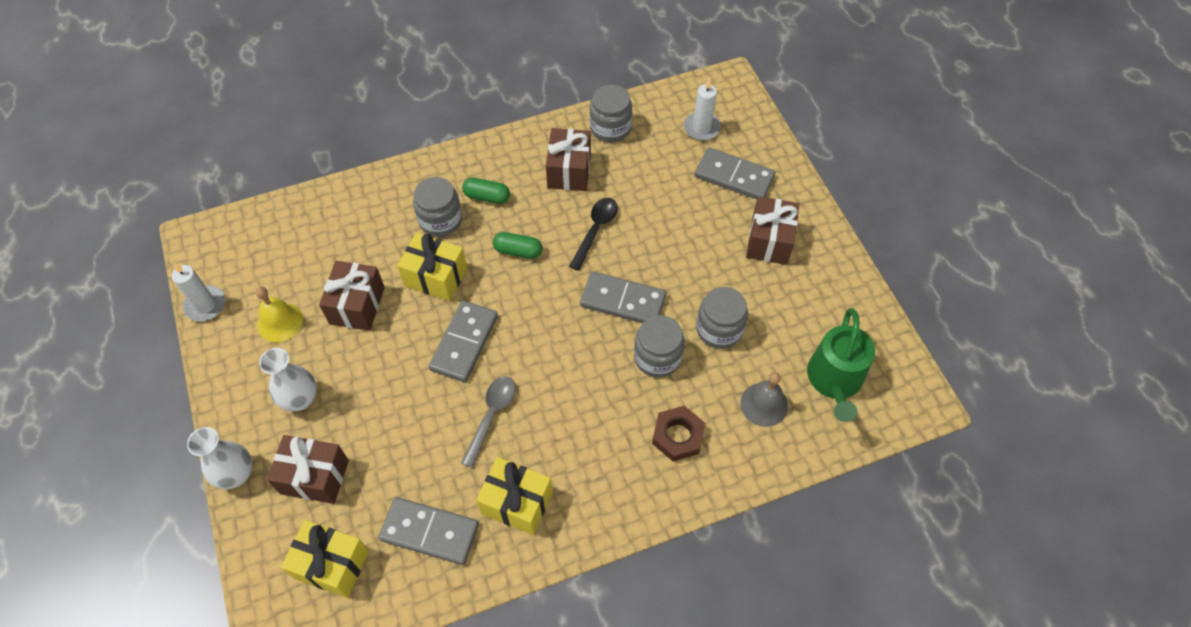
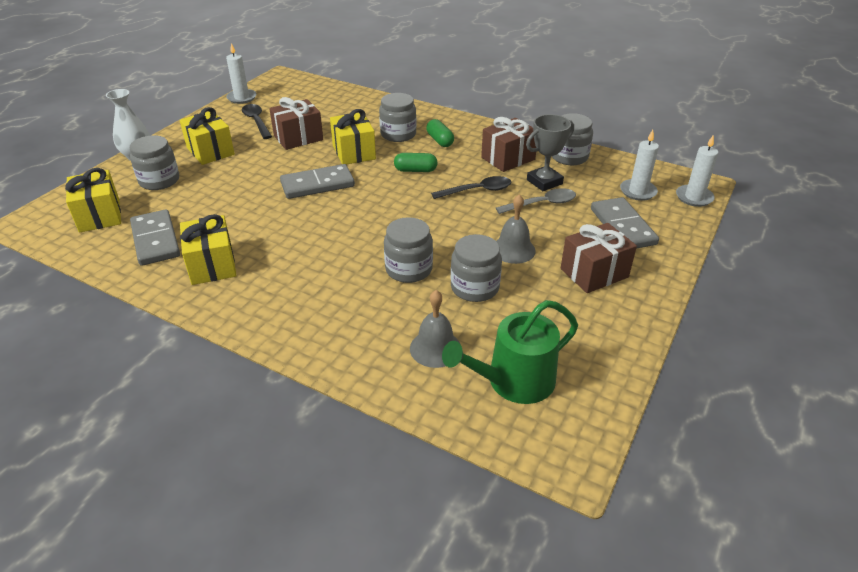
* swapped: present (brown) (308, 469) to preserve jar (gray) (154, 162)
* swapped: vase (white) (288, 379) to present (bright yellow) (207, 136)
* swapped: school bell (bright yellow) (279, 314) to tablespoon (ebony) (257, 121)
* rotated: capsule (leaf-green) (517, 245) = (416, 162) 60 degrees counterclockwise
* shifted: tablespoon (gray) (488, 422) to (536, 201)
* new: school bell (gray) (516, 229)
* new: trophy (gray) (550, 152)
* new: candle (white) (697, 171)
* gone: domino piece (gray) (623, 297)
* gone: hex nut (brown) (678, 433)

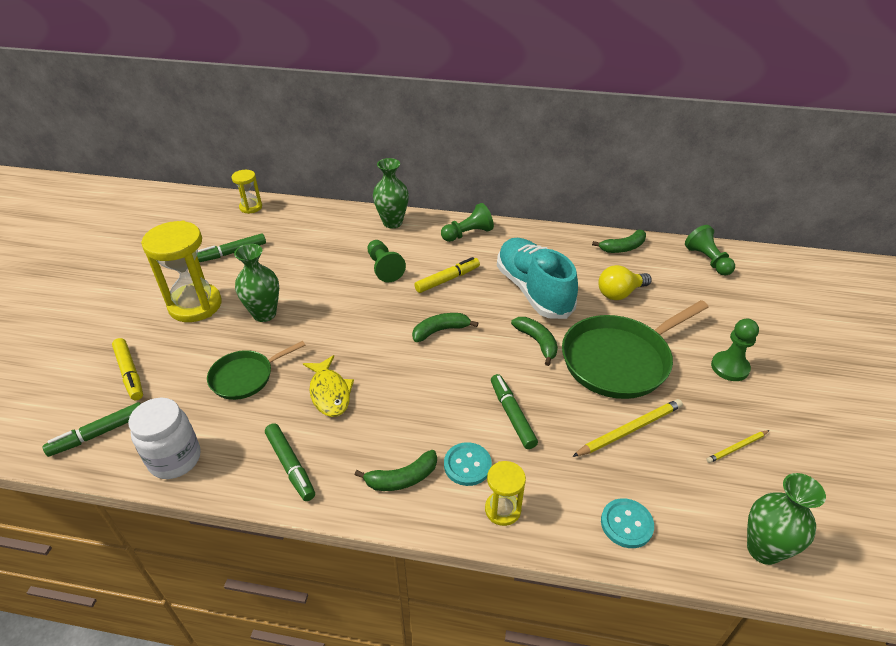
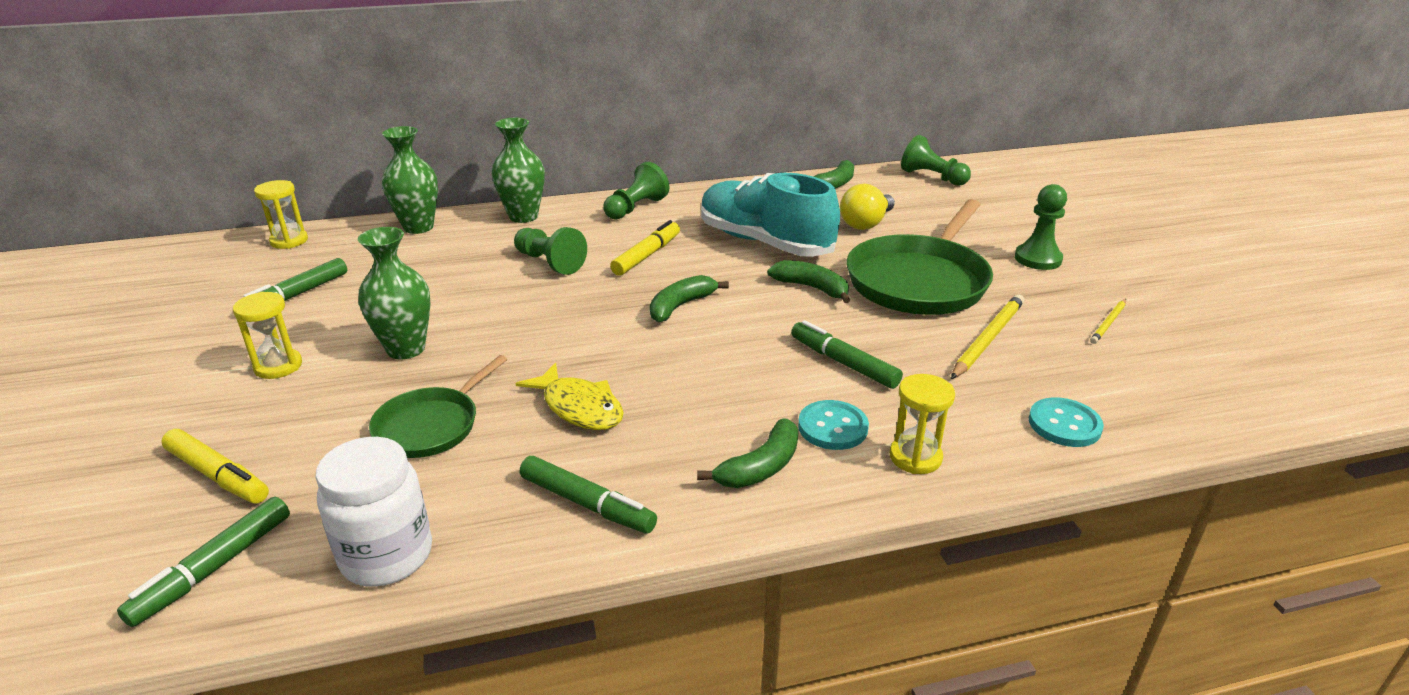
* scaled: hourglass (bright yellow) (181, 271) = (267, 335) x0.52
* shifted: vase (leaf-green) (786, 519) to (410, 180)

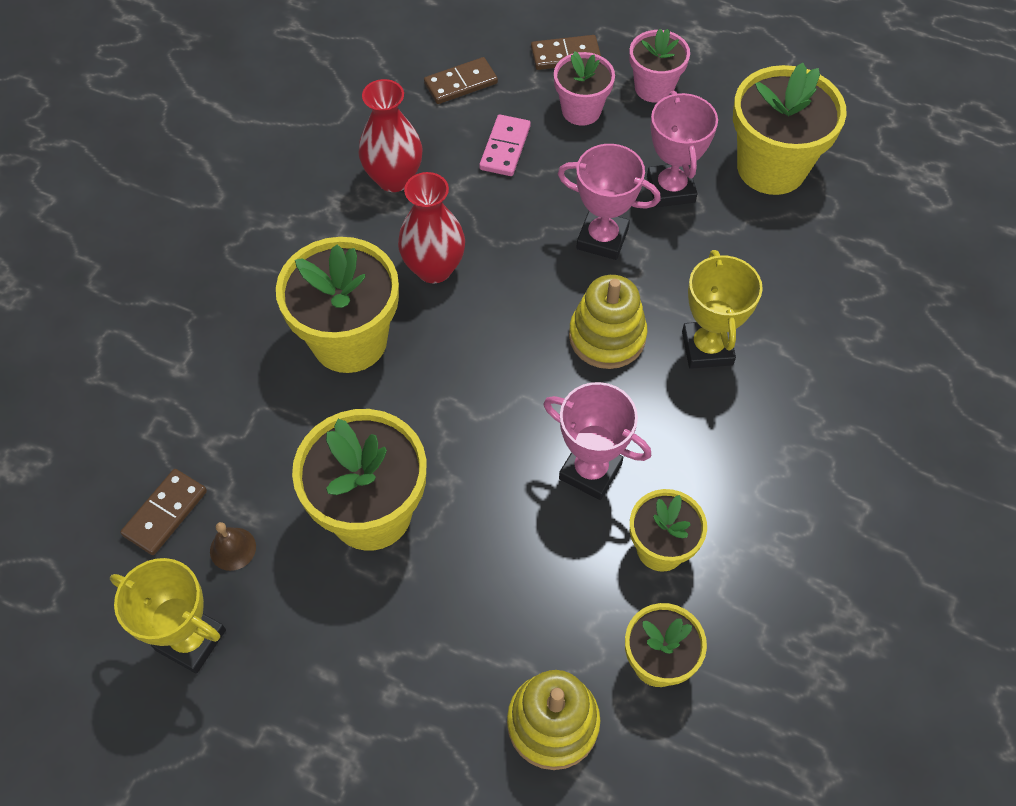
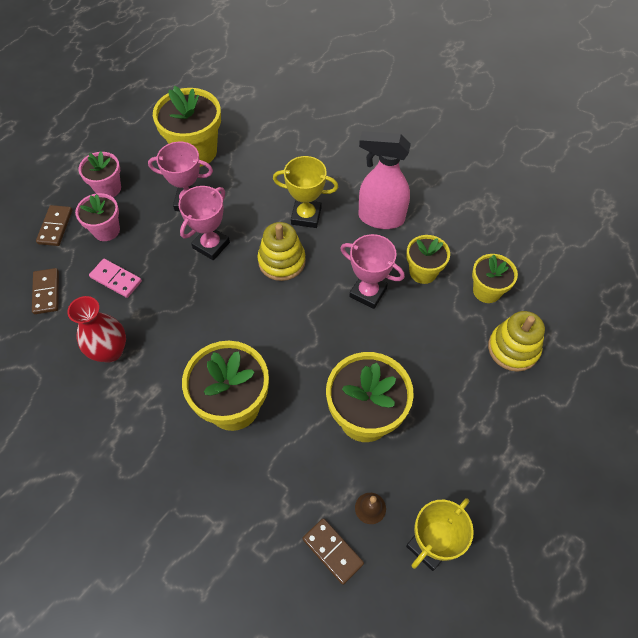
* rotated: trophy (pink) (597, 441) = (372, 271) 75 degrees clockwise
* new: spray cleaner (pink) (385, 180)
* gone: vase (crimson) (431, 227)

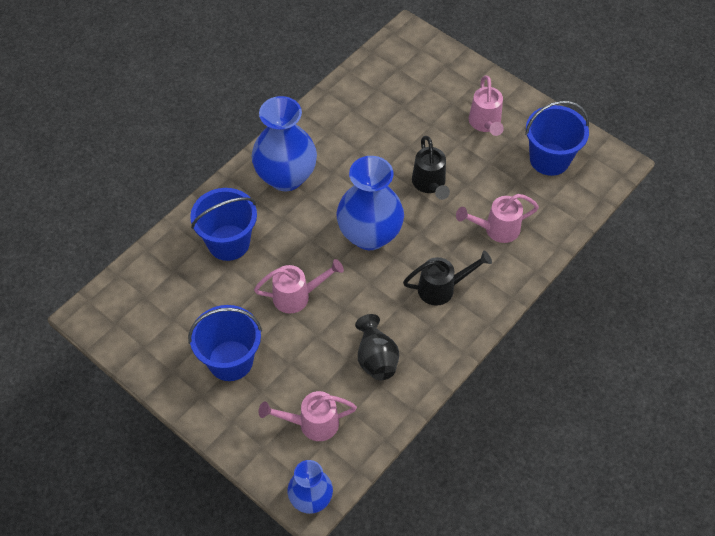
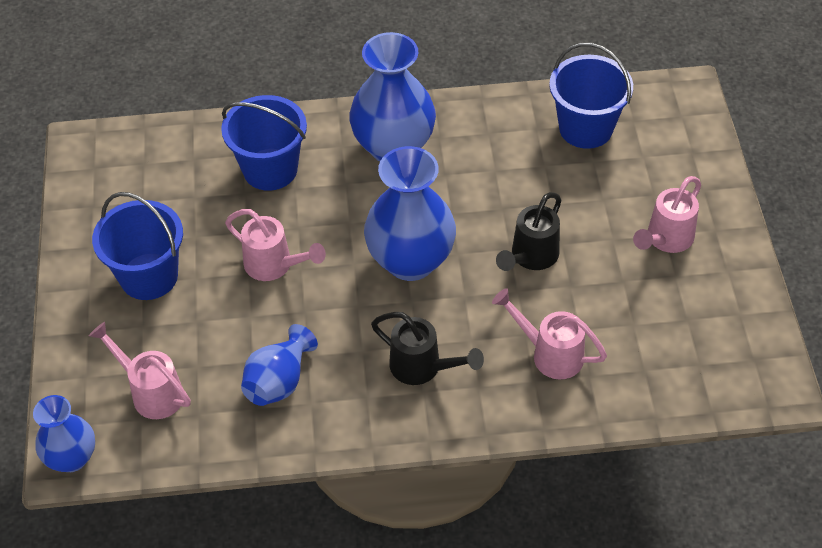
* repainted: vase (ebony) (377, 347) to vase (royal blue) (279, 365)
* shifted: sand bucket (royal blue) (557, 138) to (591, 96)

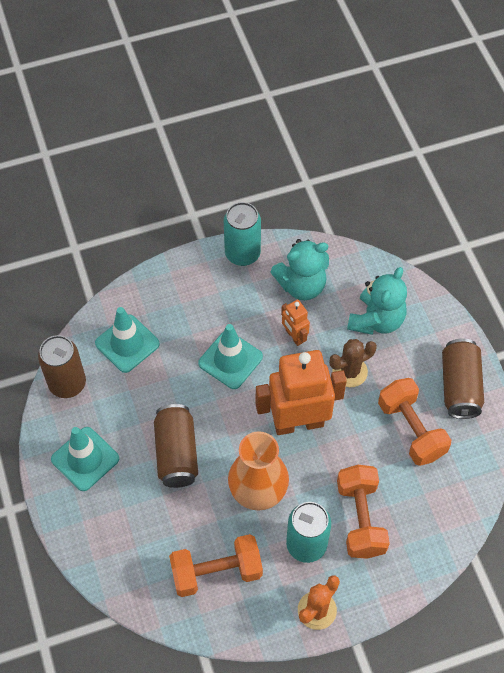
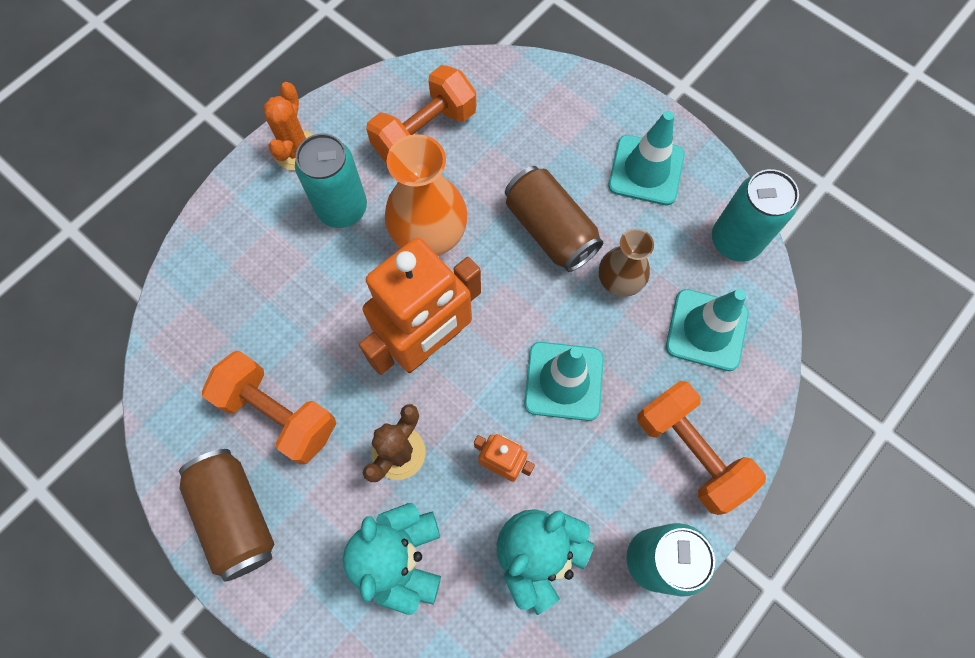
* new: vase (brown) (626, 262)
* shifted: free weight (orange-coloured) (363, 512) to (701, 448)
* repainted: can (brown) (62, 366) to can (aqua) (755, 215)

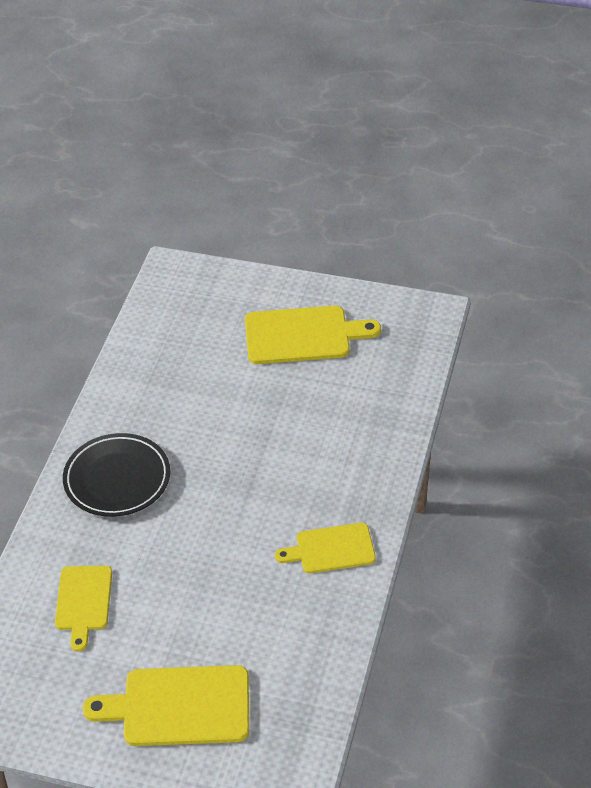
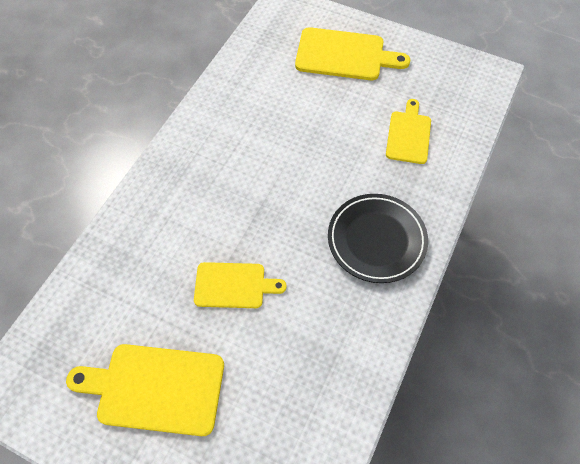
* shifted: cutting board (bright yellow) (325, 548) to (240, 285)

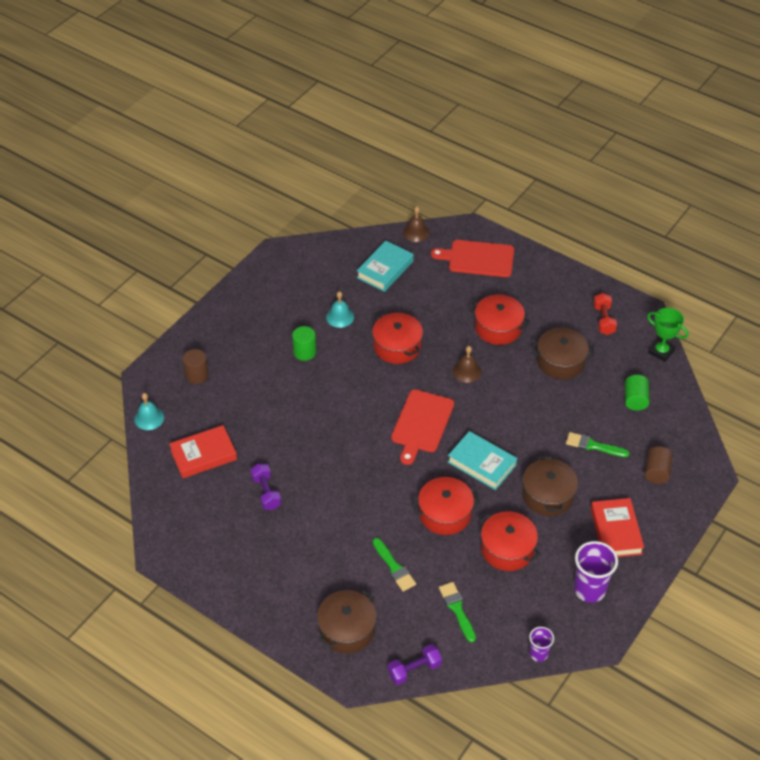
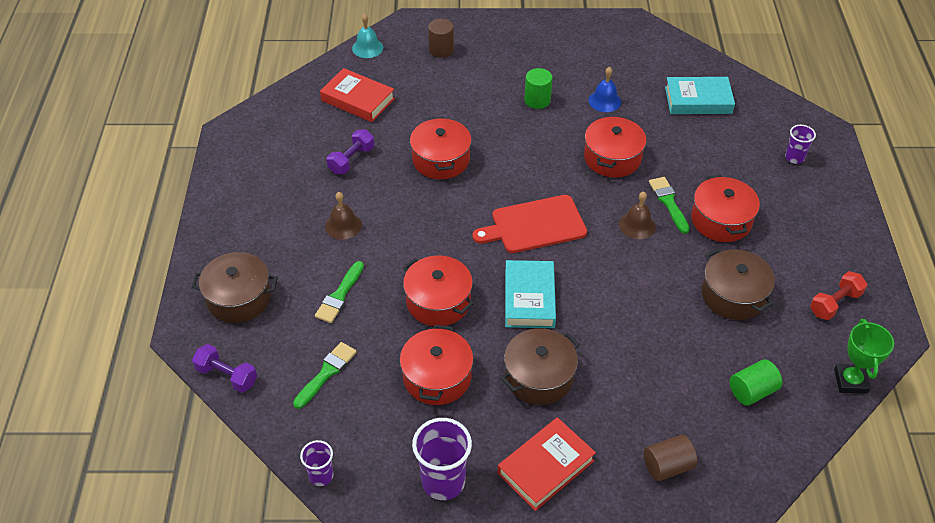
* shifted: school bell (brown) (416, 224) to (343, 216)
* new: pot (crimson) (441, 148)
* repainted: school bell (aqua) (340, 309) to school bell (royal blue) (604, 89)
* shifted: paint brush (leaf-green) (597, 444) to (669, 205)
* swapped: cutting board (crimson) (472, 258) to beaker (purple) (800, 144)

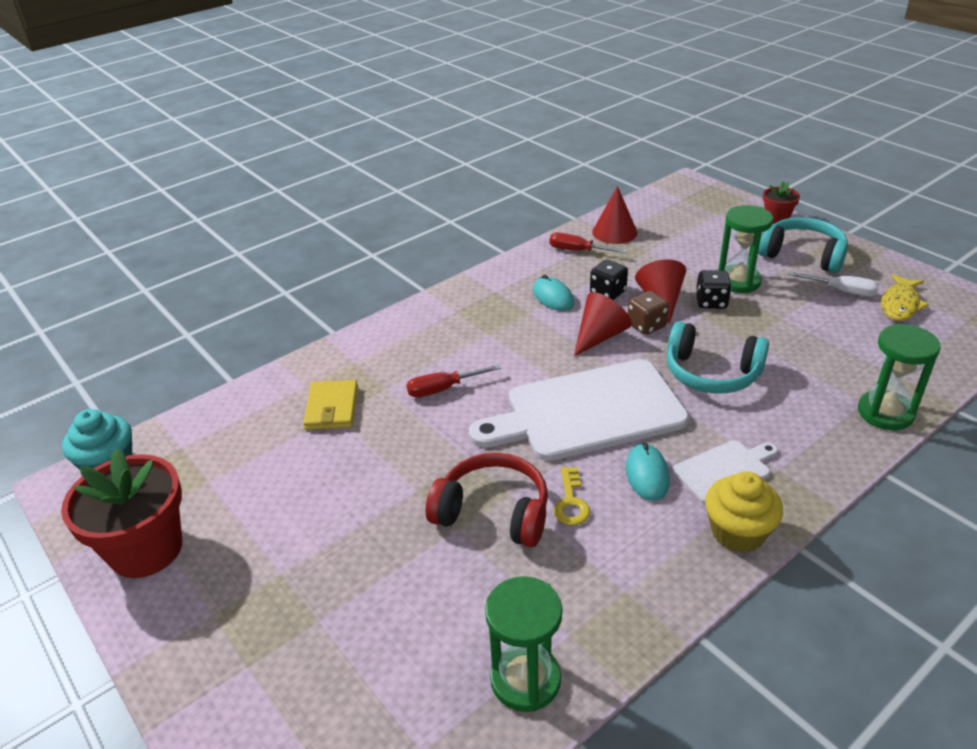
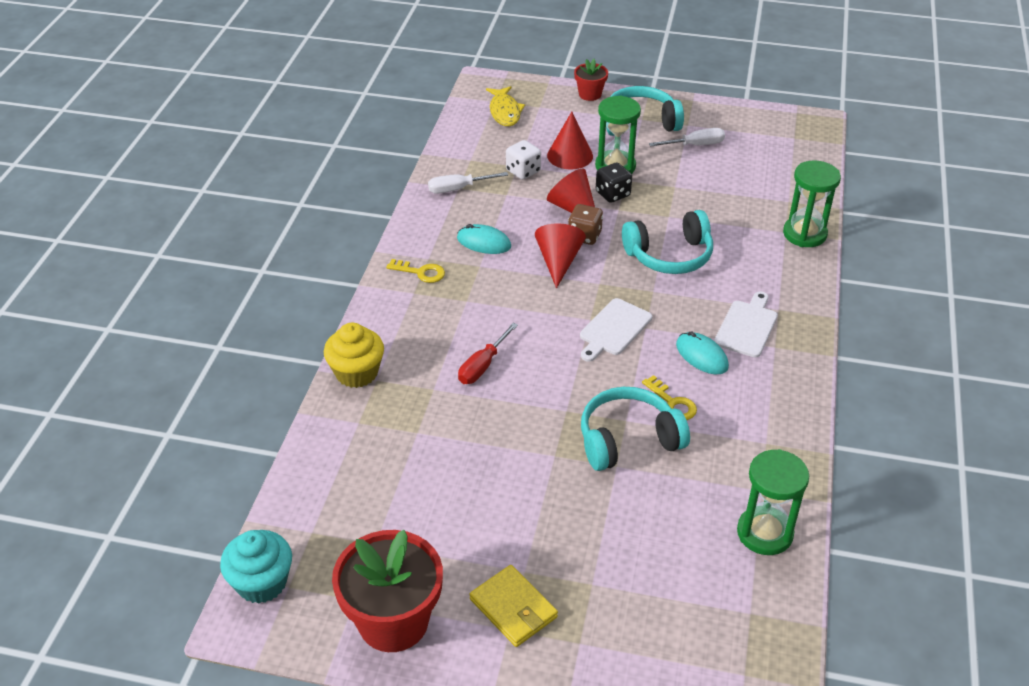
* shifted: cupcake (bright yellow) (744, 512) to (354, 355)
* new: latchkey (bright yellow) (415, 271)
* repainted: screwdriver (crimson) (589, 243) to screwdriver (white) (468, 183)
* shifted: card wallet (bright yellow) (330, 405) to (514, 606)
* shifted: fish figure (bright yellow) (905, 297) to (505, 106)
* new: game die (white) (523, 160)
* shifted: solid cone (crimson) (614, 215) to (570, 141)
* scaled: cutting board (white) (579, 410) = (616, 330) x0.48
* repainted: headphones (crimson) (487, 500) to headphones (aqua) (635, 429)
* gone: game die (ebony) (609, 280)

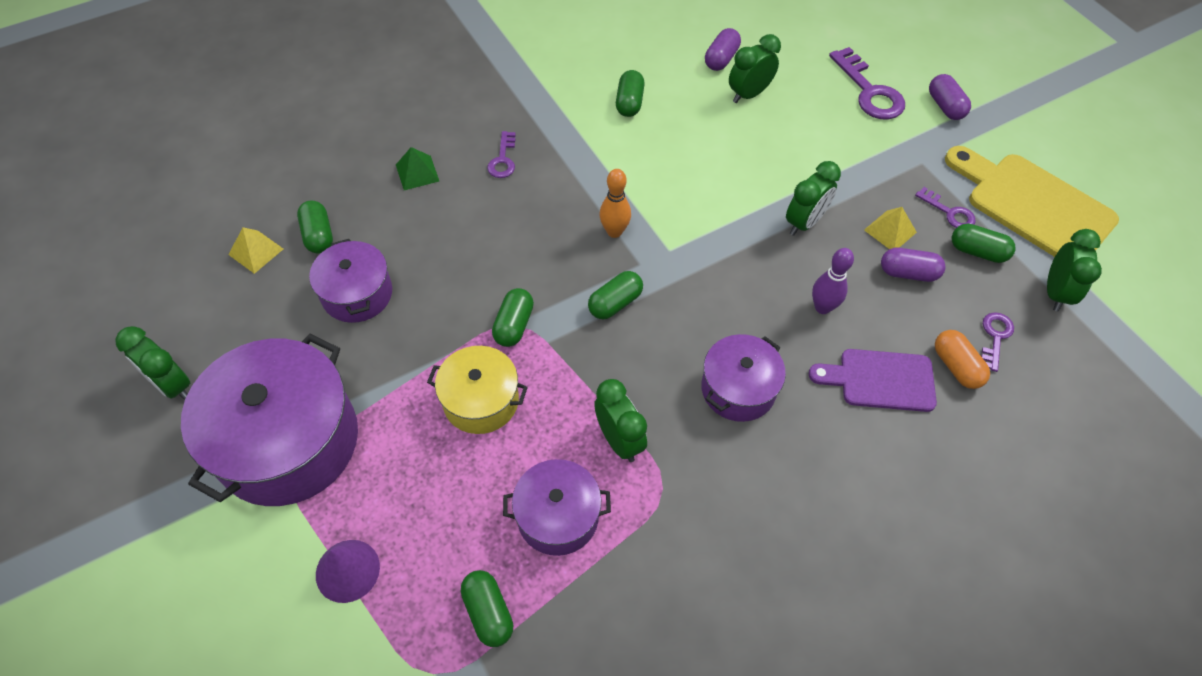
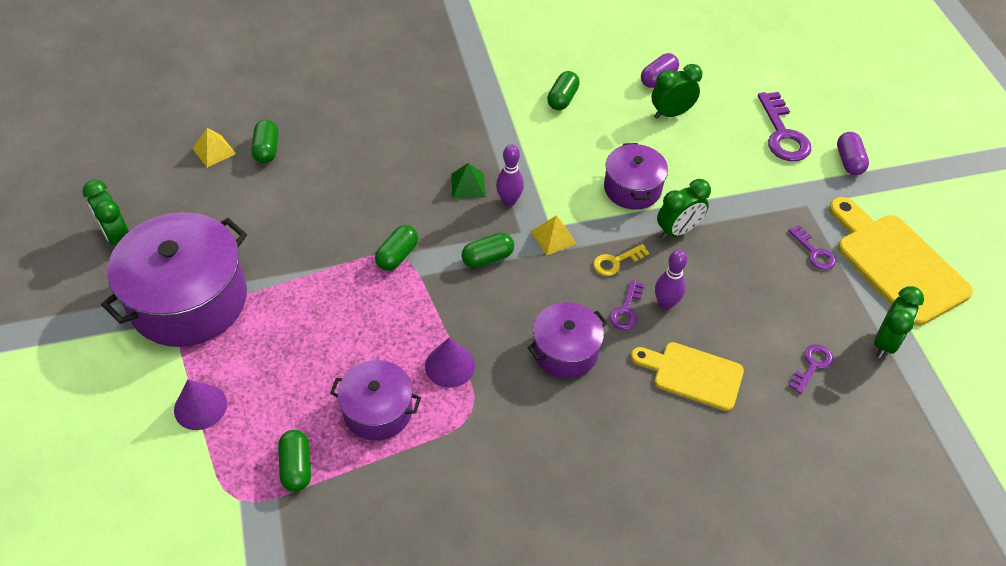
* swapped: bedside clock (leaf-green) (620, 420) to solid cone (purple) (450, 363)
* shifted: pyramid (leaf-green) (417, 168) to (468, 181)
* repainted: tenpin (orange-coloured) (615, 203) to tenpin (purple) (510, 175)
* shifted: pyramid (bright yellow) (890, 228) to (554, 235)
* new: latchkey (bright yellow) (621, 260)
* shifted: pot (purple) (350, 281) to (636, 176)
* shifted: latchkey (purple) (501, 154) to (627, 305)
* repainted: cutting board (purple) (873, 380) to cutting board (bright yellow) (687, 376)
* gone: pot (bright yellow) (477, 390)
* gone: capsule (purple) (913, 265)
* gone: capsule (orange-coloured) (962, 359)
* gone: capsule (leaf-green) (984, 243)

